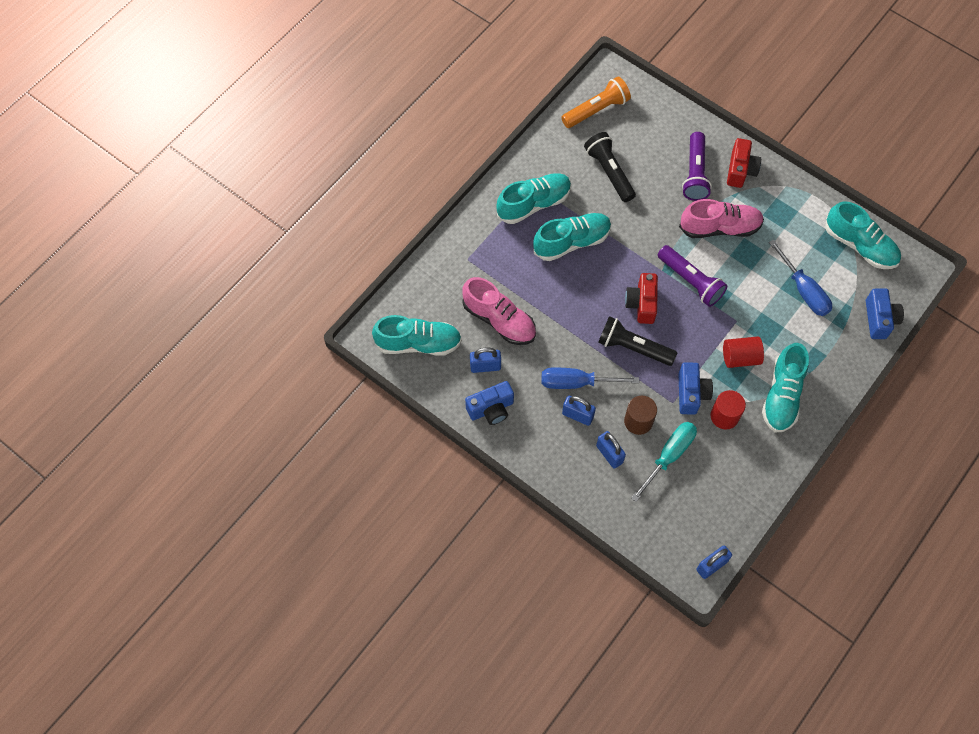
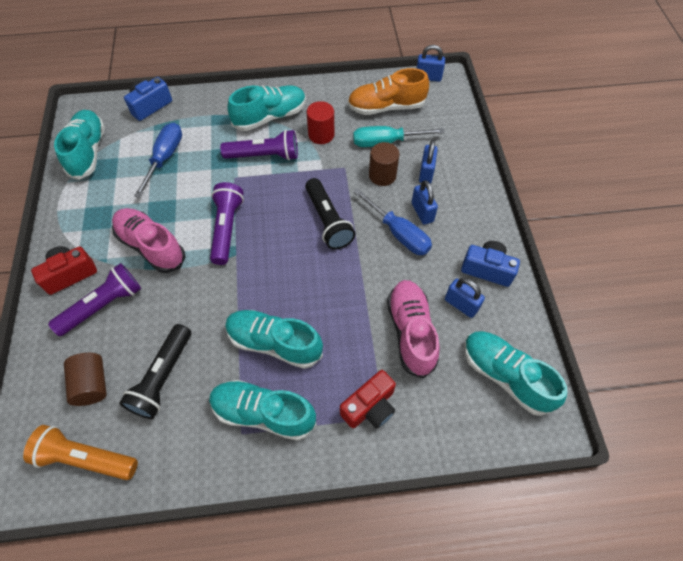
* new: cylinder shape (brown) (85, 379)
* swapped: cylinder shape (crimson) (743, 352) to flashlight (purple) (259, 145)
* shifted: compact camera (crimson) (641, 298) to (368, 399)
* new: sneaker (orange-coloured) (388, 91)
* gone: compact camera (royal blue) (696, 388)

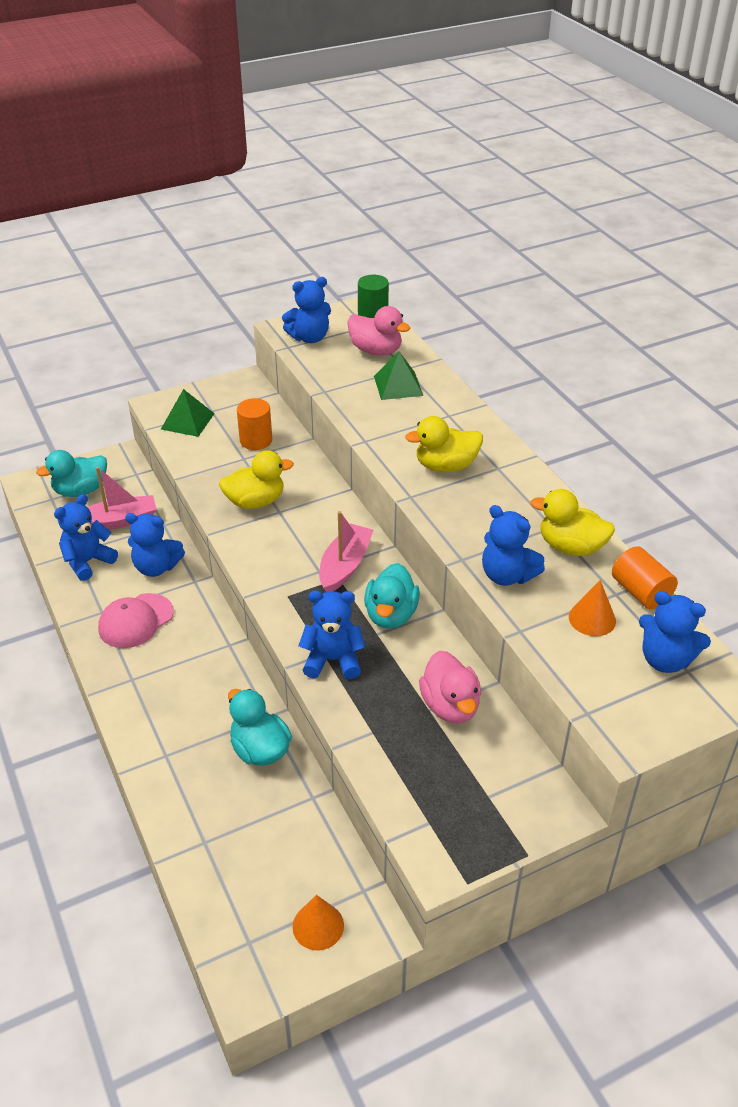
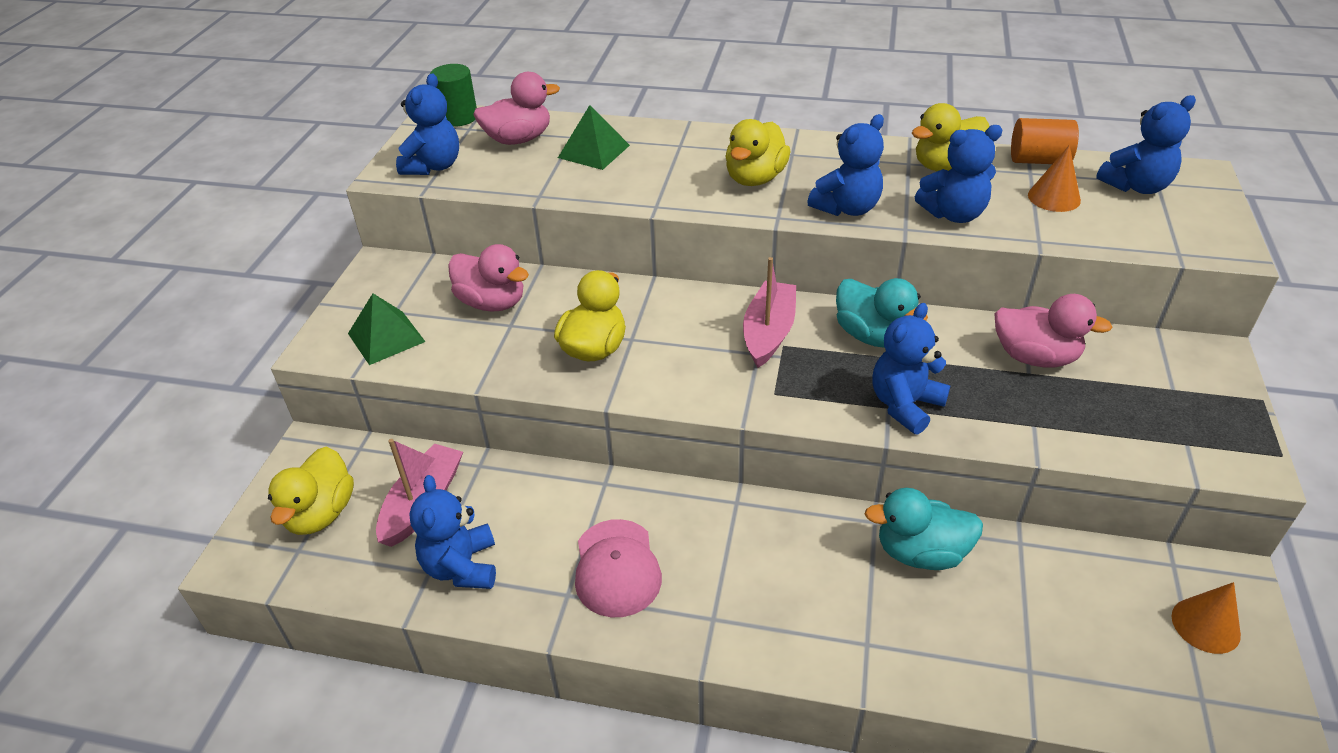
* repainted: rubber duck (aqua) (71, 473) to rubber duck (bright yellow) (311, 490)
* swapped: cylinder shape (orange-coloured) (254, 424) to rubber duck (pink) (488, 278)
* rotated: boat (pink) (346, 551) = (769, 312) 45 degrees clockwise
* shifted: stuffed bear (royal blue) (155, 545) to (845, 165)

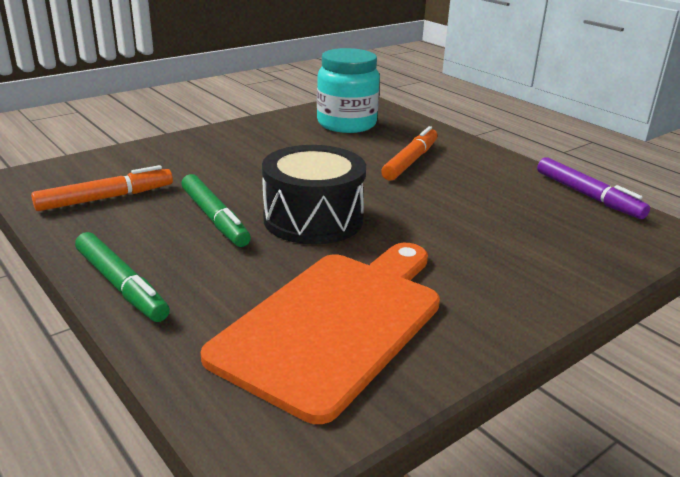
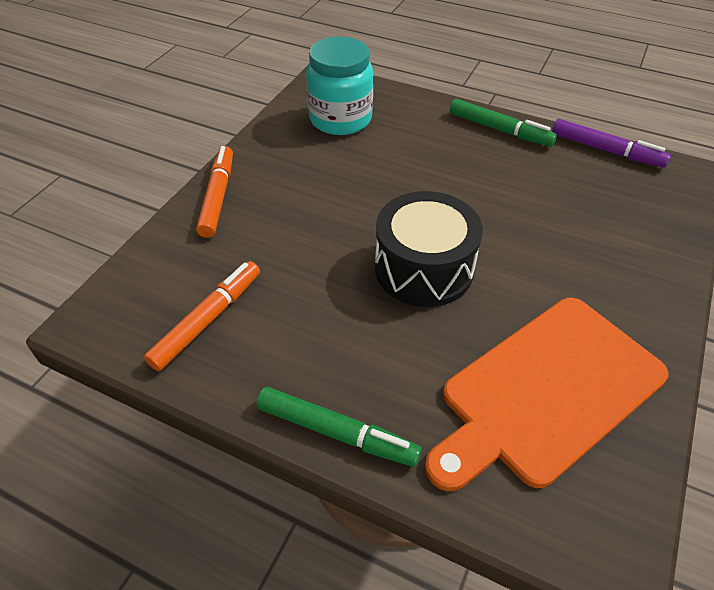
* shifted: felt pen (orange-coloured) (409, 153) to (214, 192)
* rotated: cutting board (orange-coloured) (320, 333) = (546, 394) 135 degrees counterclockwise
* shifted: felt pen (leaf-green) (216, 210) to (503, 123)

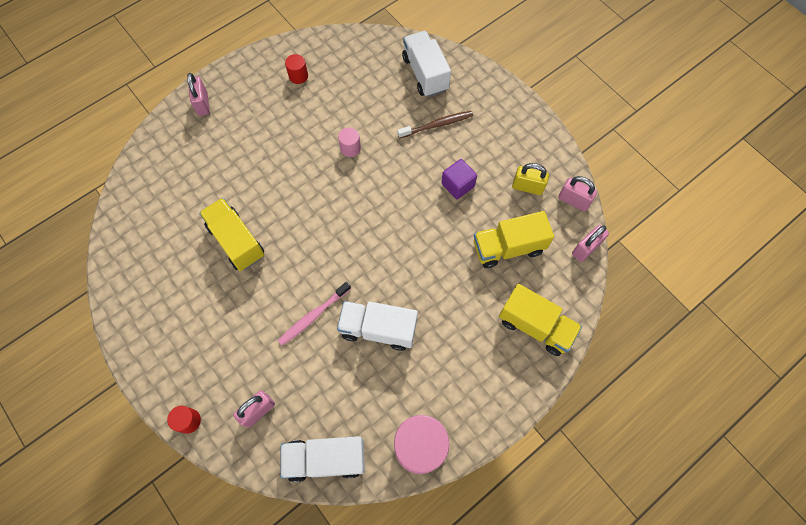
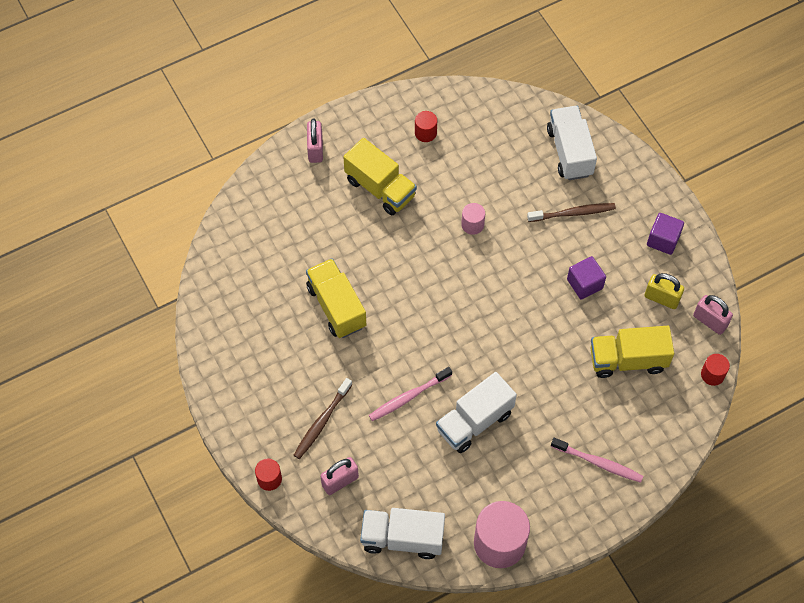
* new: toothbrush (brown) (323, 418)
* shifted: toy truck (bright yellow) (540, 320) to (380, 176)
* rotated: toy truck (white) (377, 326) = (476, 412) 60 degrees counterclockwise
* new: toothbrush (pink) (597, 460)
* new: block (purple) (665, 234)
* swapped: small lock (pink) (590, 243) to cylinder shape (crimson) (715, 370)

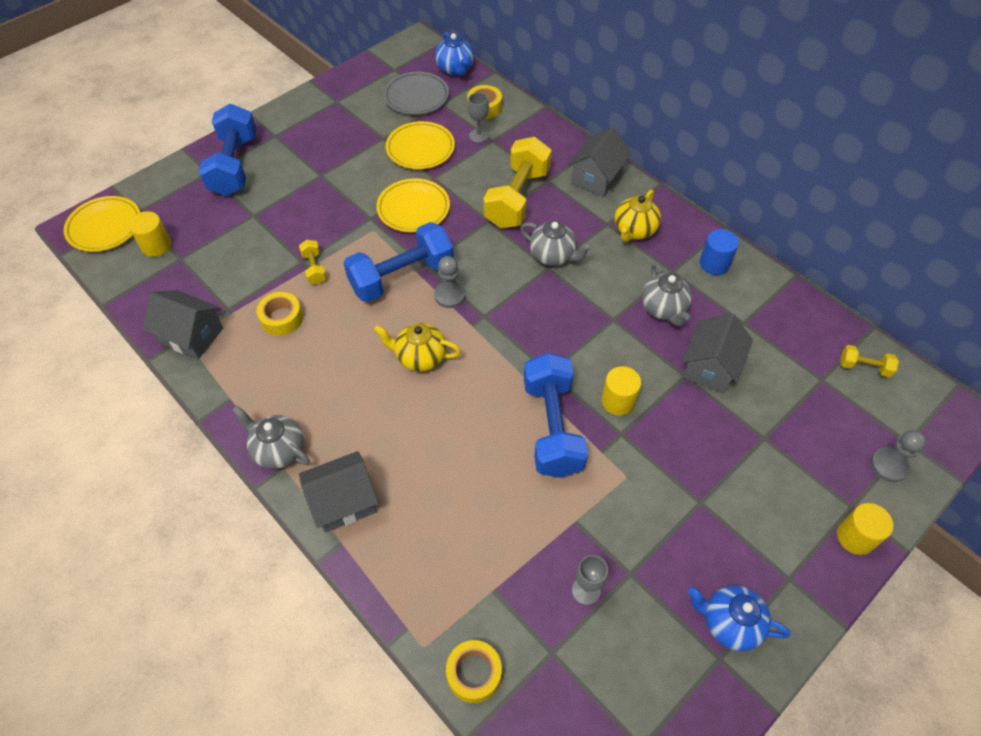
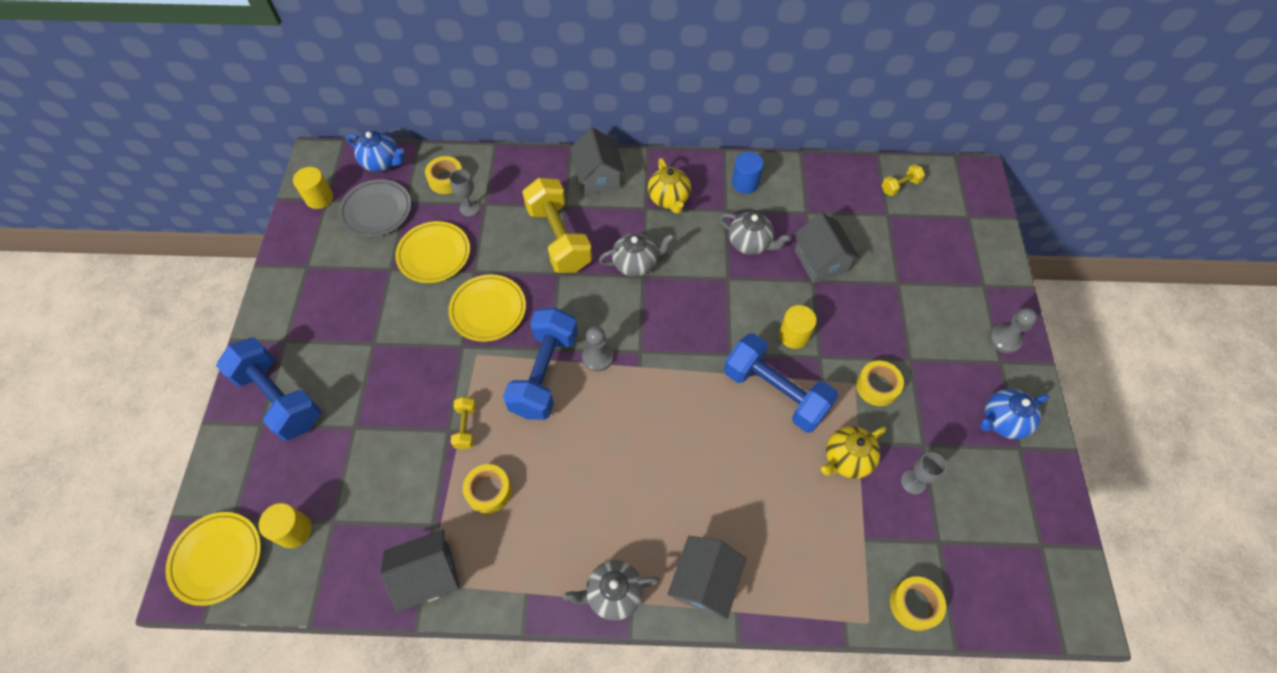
* shifted: cylinder shape (bright yellow) (865, 529) to (313, 188)
* rotated: free weight (bright yellow) (313, 262) = (463, 423) 60 degrees clockwise
* shifted: teapot (bright yellow) (417, 347) to (853, 452)
* new: roll of tape (bright yellow) (880, 383)
* shifted: game pawn (gray) (898, 456) to (1013, 331)

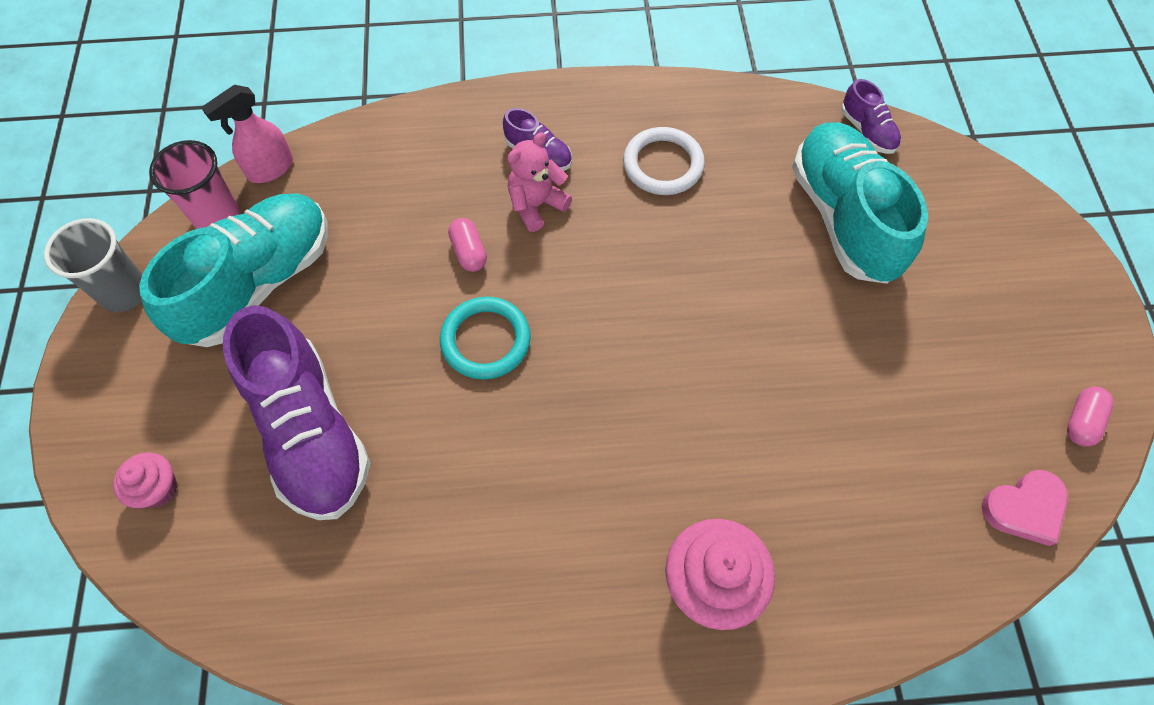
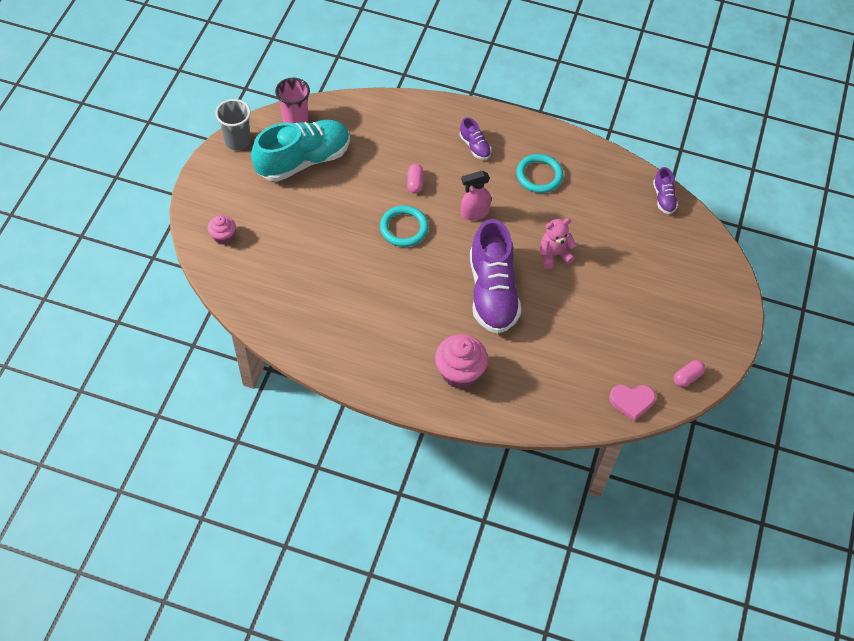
* shifted: spray cleaner (pink) (247, 134) to (476, 195)
* shifted: sneaker (purple) (296, 412) to (495, 276)
* repainted: torus (white) (664, 161) to torus (aqua) (539, 173)
* shifted: stuffed bear (pink) (539, 182) to (558, 243)
* gone: sneaker (aqua) (860, 203)

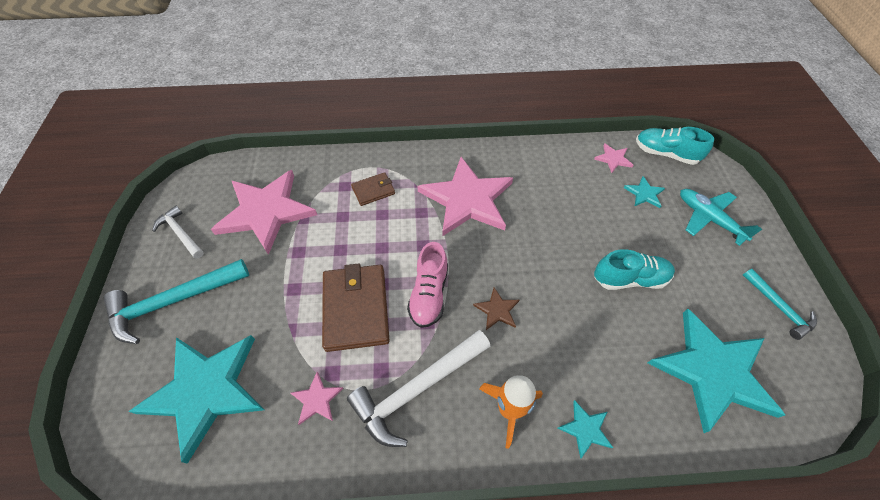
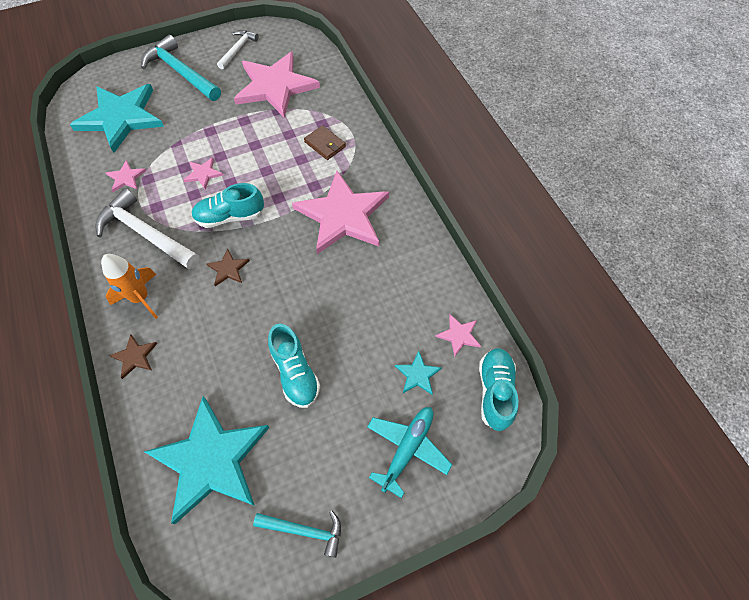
* repainted: star shape (aqua) (585, 429) to star shape (brown) (133, 356)
* swapped: card wallet (brown) (356, 307) to star shape (pink) (203, 173)
* repainted: sneaker (pink) (427, 285) to sneaker (aqua) (227, 205)
* rotated: carpenter's hammer (aqua) (780, 304) = (297, 534) 120 degrees counterclockwise

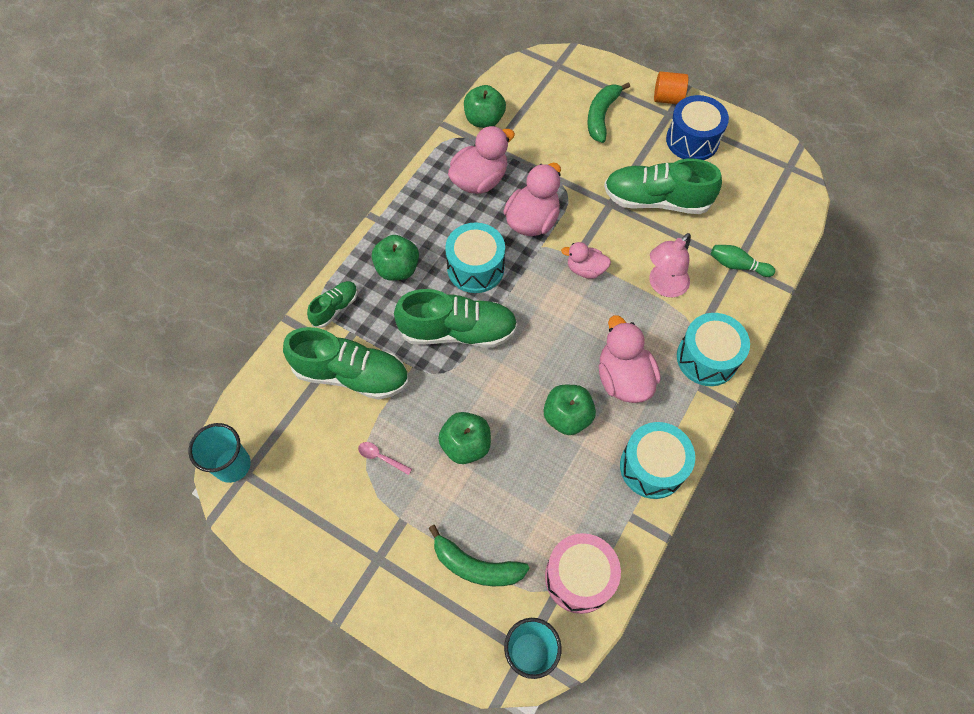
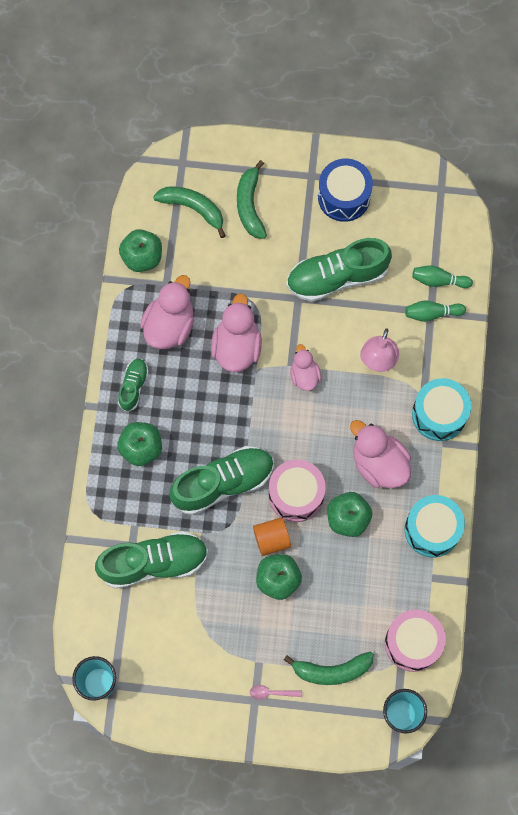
* shifted: sneaker (leaf-green) (332, 304) to (133, 385)
* new: banana fruit (leaf-green) (189, 212)
* shifted: tablespoon (pink) (385, 458) to (276, 692)
* shifted: cylinder shape (orange-coloured) (671, 87) to (272, 536)
* new: toy drum (pink) (297, 491)
* rotated: rubber duck (pink) (586, 260) = (305, 367) 90 degrees clockwise
* new: tenpin (leaf-green) (442, 277)
* gone: toy drum (aqua) (475, 257)

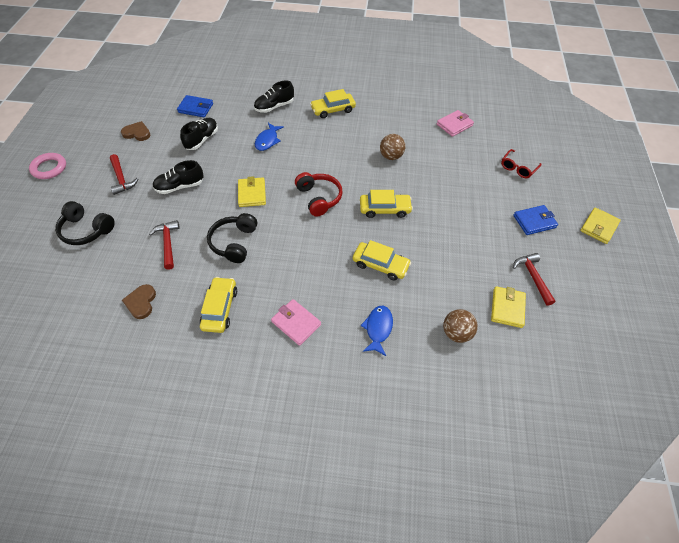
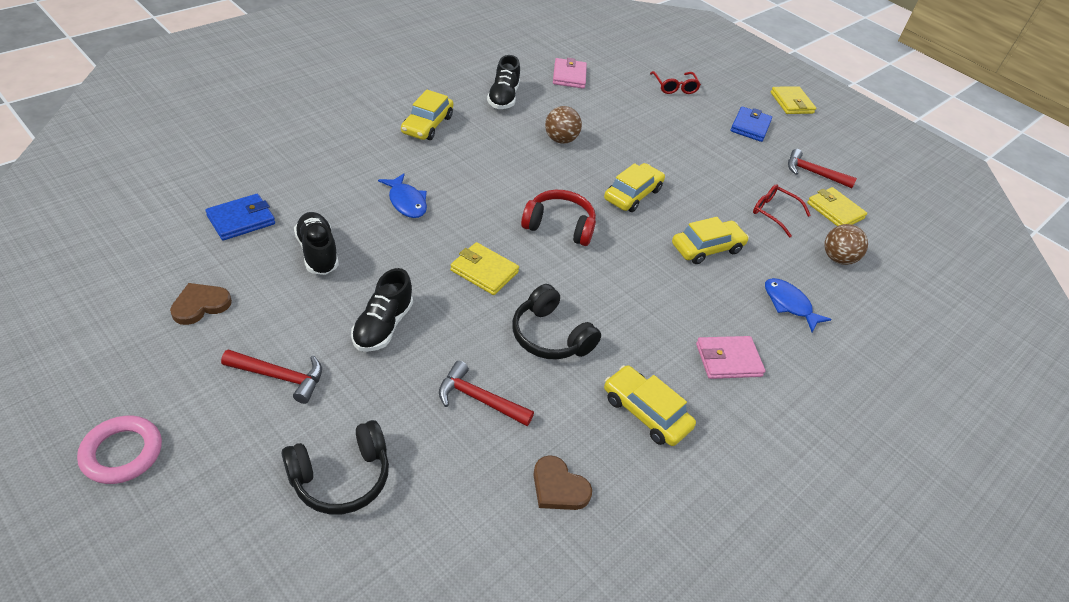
* shifted: sneaker (ebony) (274, 97) to (503, 82)
* new: glasses (crimson) (782, 210)

